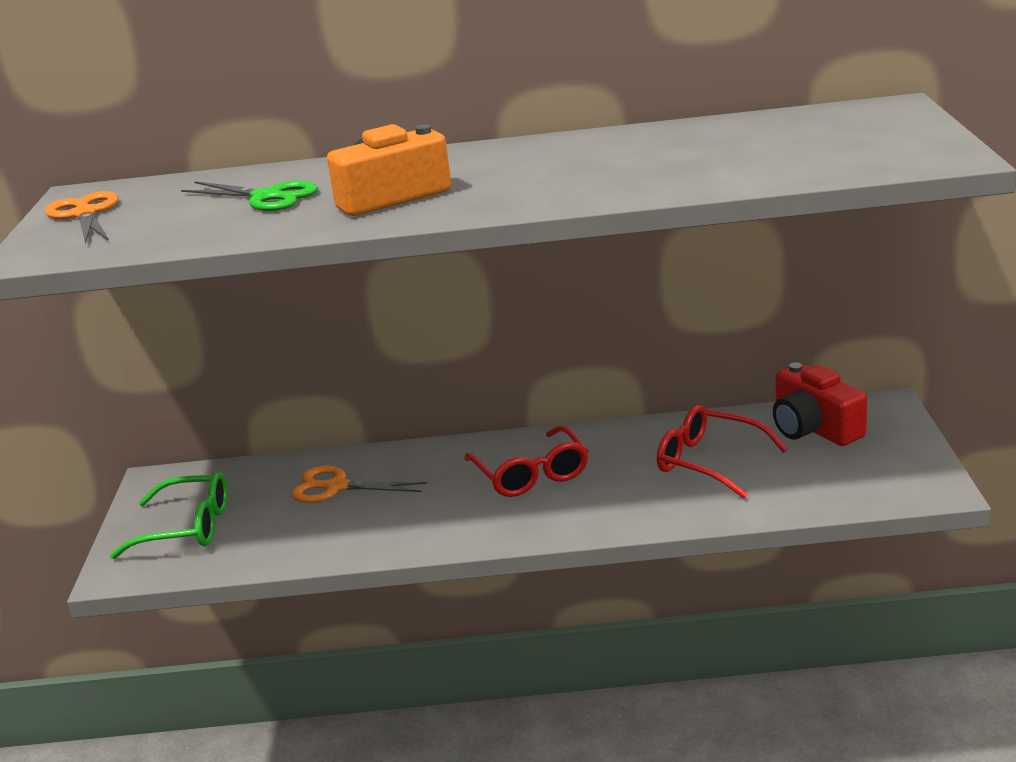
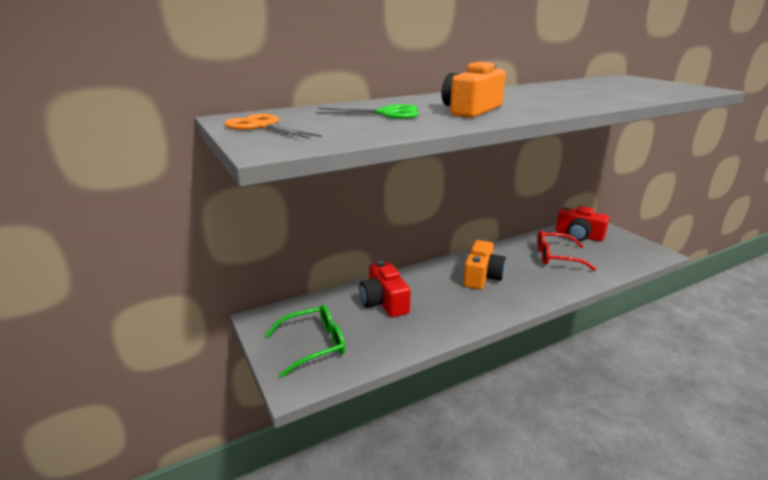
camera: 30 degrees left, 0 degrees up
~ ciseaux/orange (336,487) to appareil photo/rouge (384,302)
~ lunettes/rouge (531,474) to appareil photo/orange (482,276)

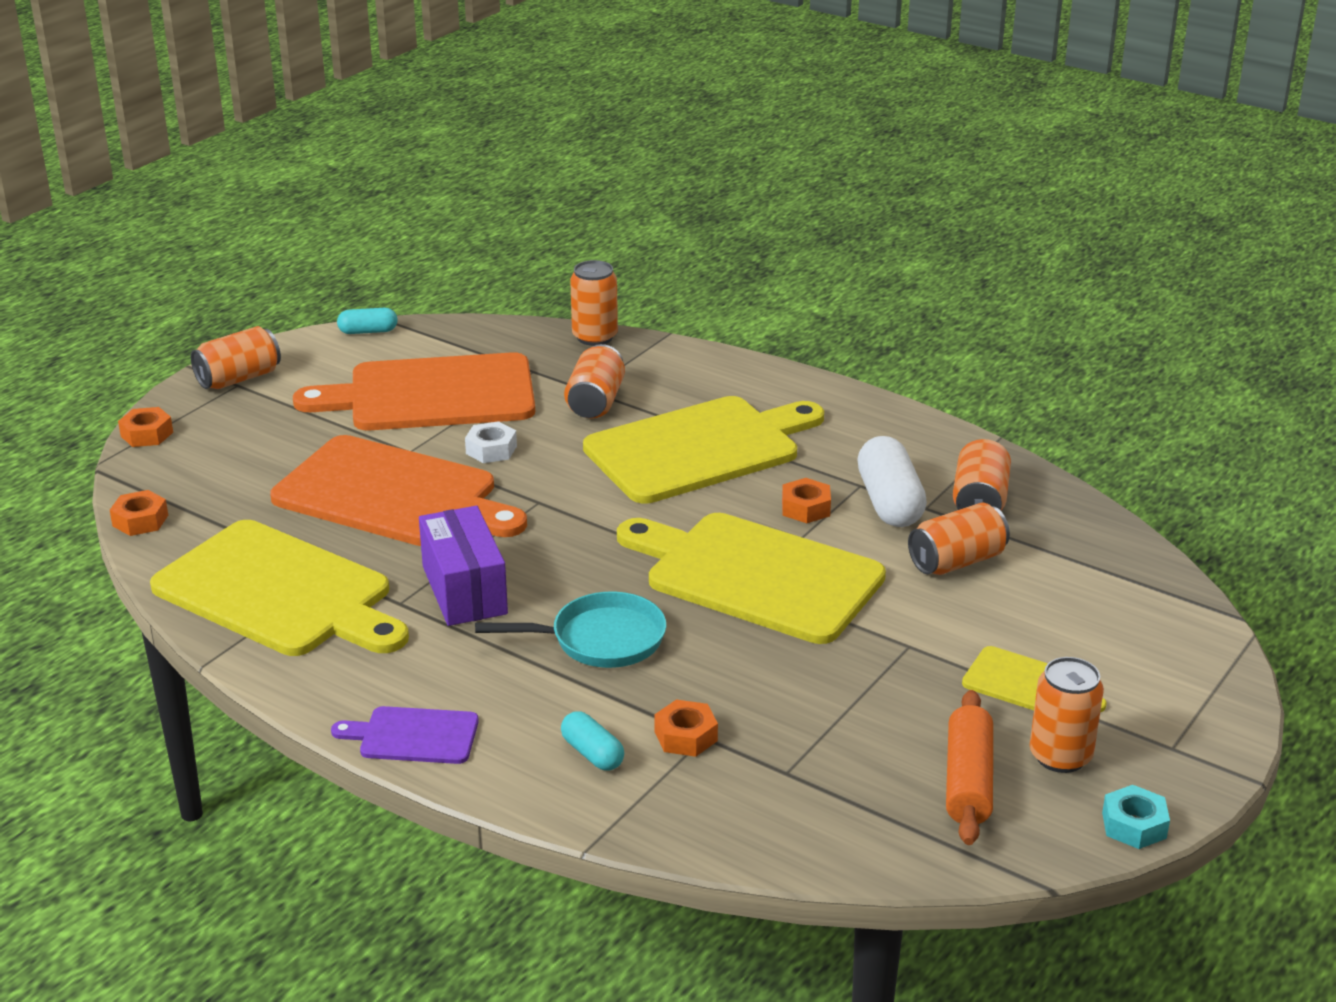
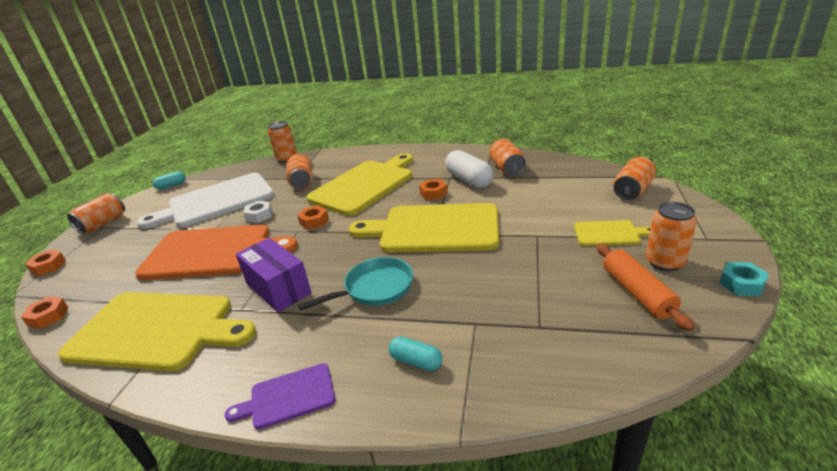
camera: 20 degrees left, 0 degrees up
~ écrou/orange (685,736) to (314,221)
~ canette/orange (957,561) to (632,191)
~ planche à découper/orange (432,394) to planche à découper/blanc (216,201)

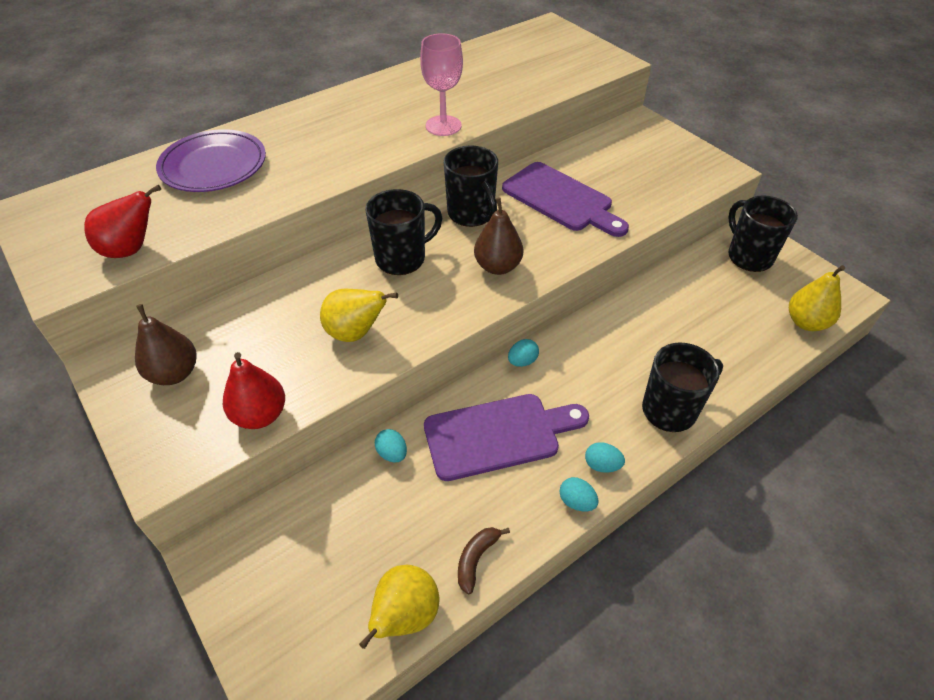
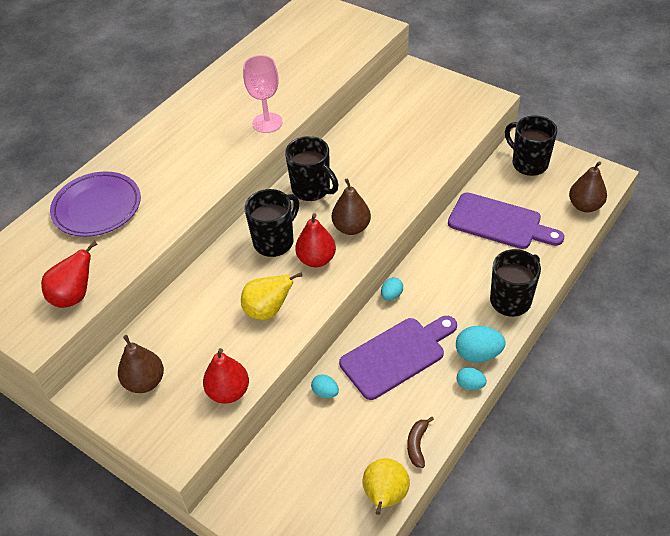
camera: 15 degrees left, 0 degrees up
+ poire/rouge (316,259)
~ planche à découper/violet (561,199) to (499,222)
~ poire/jaune (806,322) to poire/marron (585,206)
~ œuf/turquoise (602,465) = (478,354) x1.67

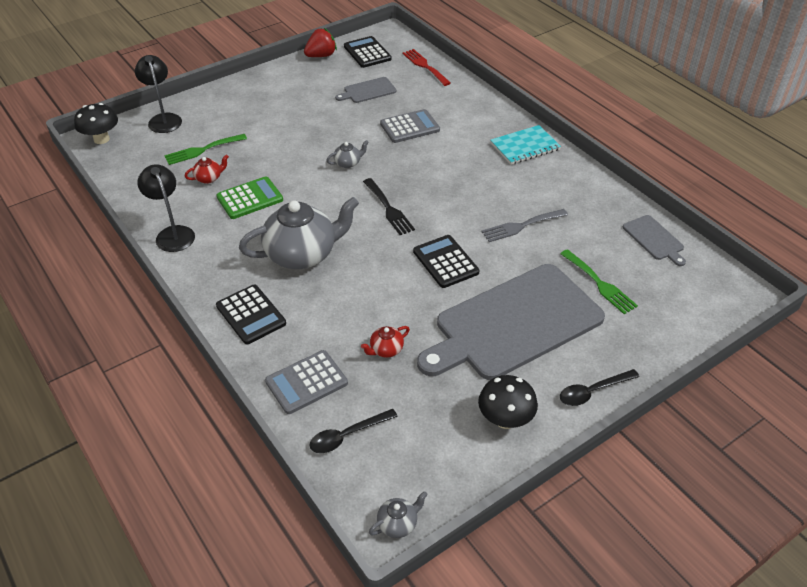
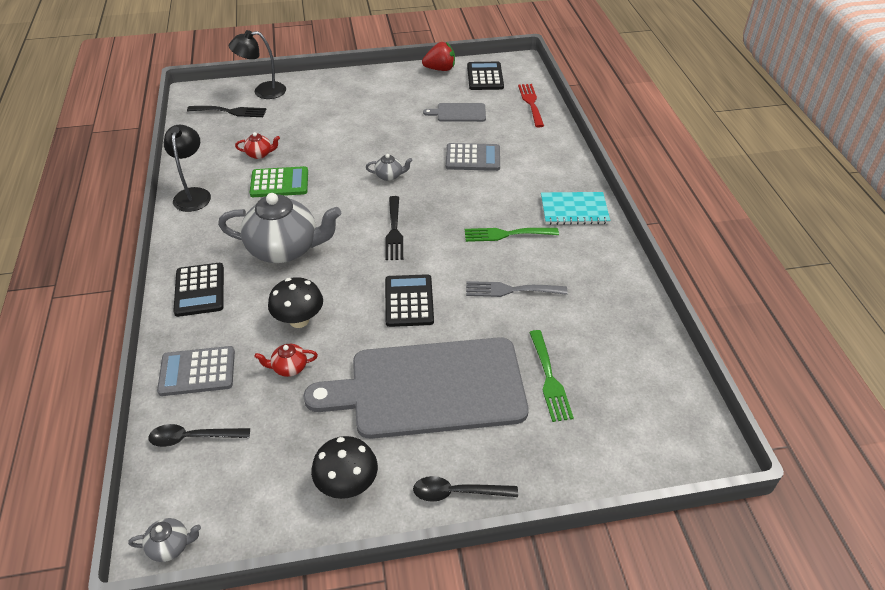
camera: 25 degrees right, 0 degrees up
- planche à découper/gris (654,239)
+ fourchette/noir (230,111)
~ champignon/noir (101,139) to (299,320)
~ fourchette/vert (202,150) to (506,234)
~ lampe/noir (163,119) = (263,91) 105 degrees counterclockwise

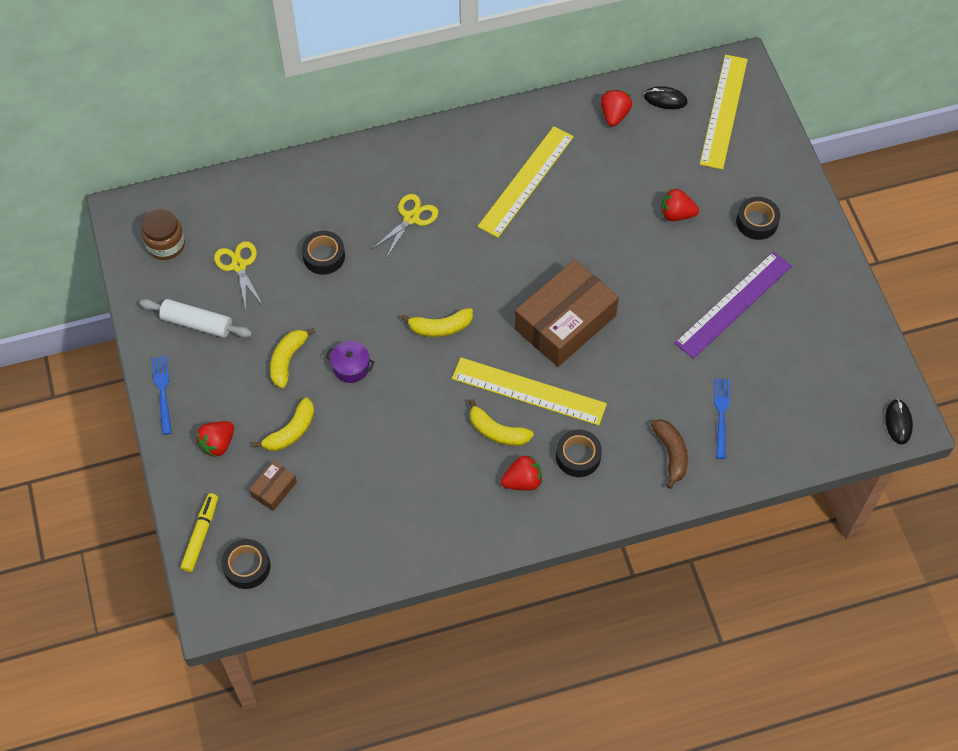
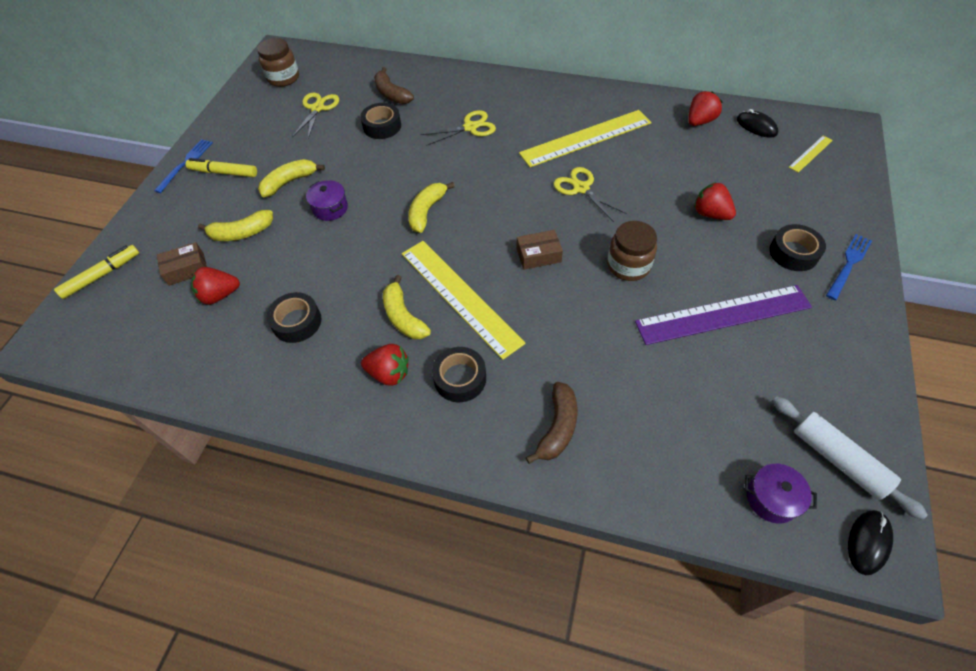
camera: 35 degrees right, 5 degrees down
+ feutre/jaune (223,172)
+ banane/marron (391,94)
+ ciseaux/jaune (581,188)
+ bocal/marron (628,265)
+ marmite/violet (771,498)
~ rouleau à pâtisserie/blanc (197,323) to (838,459)
~ fraise/rouge (218,444) to (220,295)
~ ruban adhésif/noir (247,567) to (297,322)
~ fourchette/bleu (721,414) to (849,264)
~ banane/jaune (440,327) = (426,211) 90 degrees clockwise
~ boîte/marron (565,322) = (538,255) x0.44
~ règle/jaune (723,111) = (810,153) x0.45

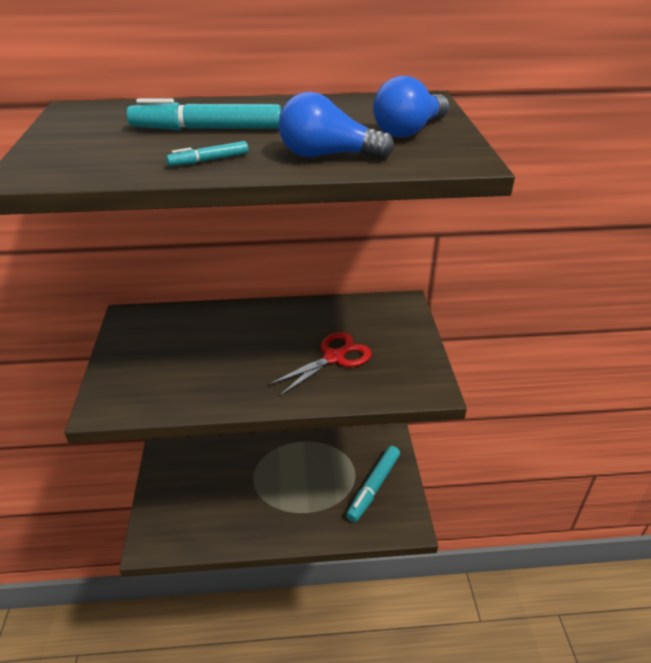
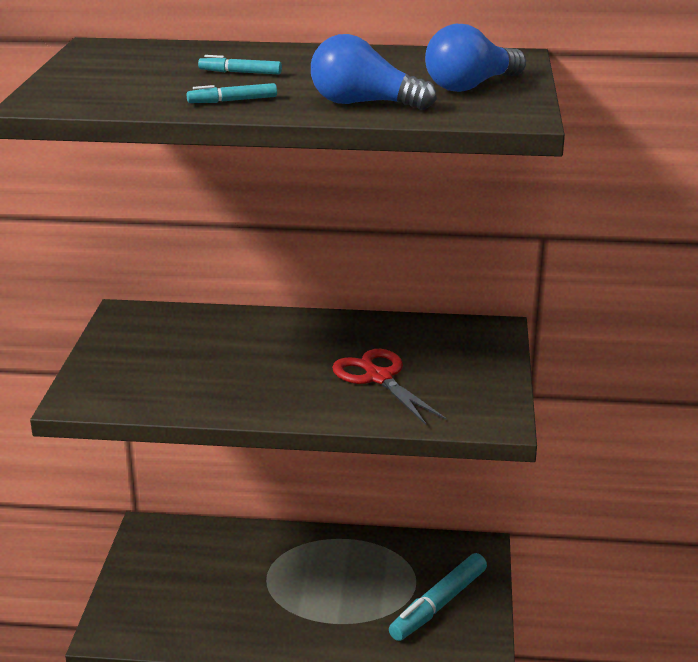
camera: 10 degrees right, 10 degrees down
~ ciseaux/rouge (333,357) = (379,378) 90 degrees counterclockwise
~ feutre/turquoise (207,129) = (240,72) x0.49

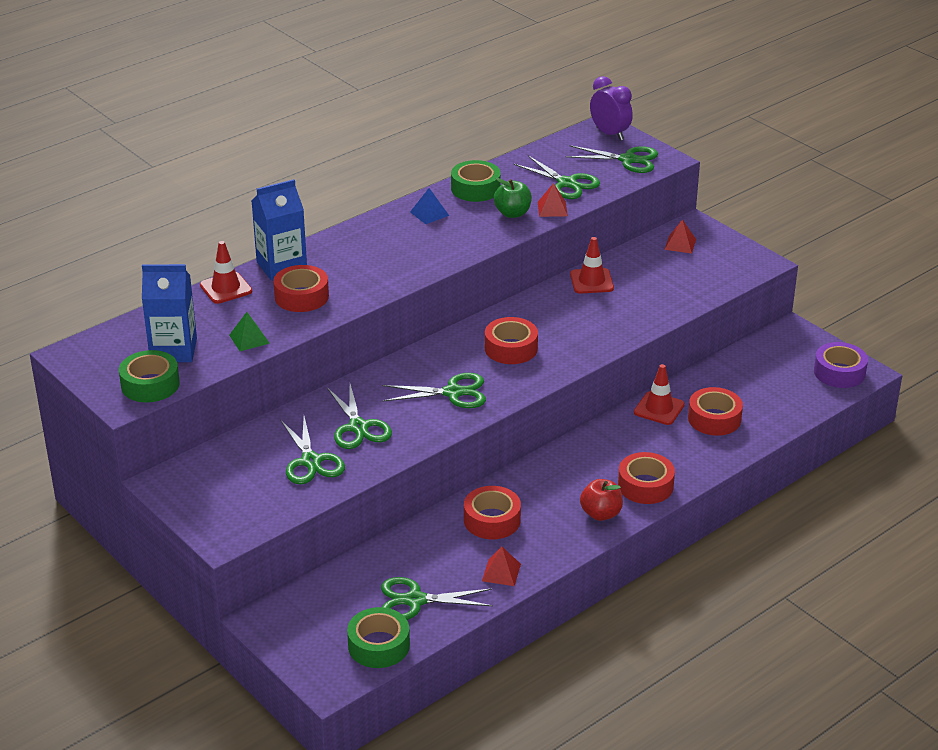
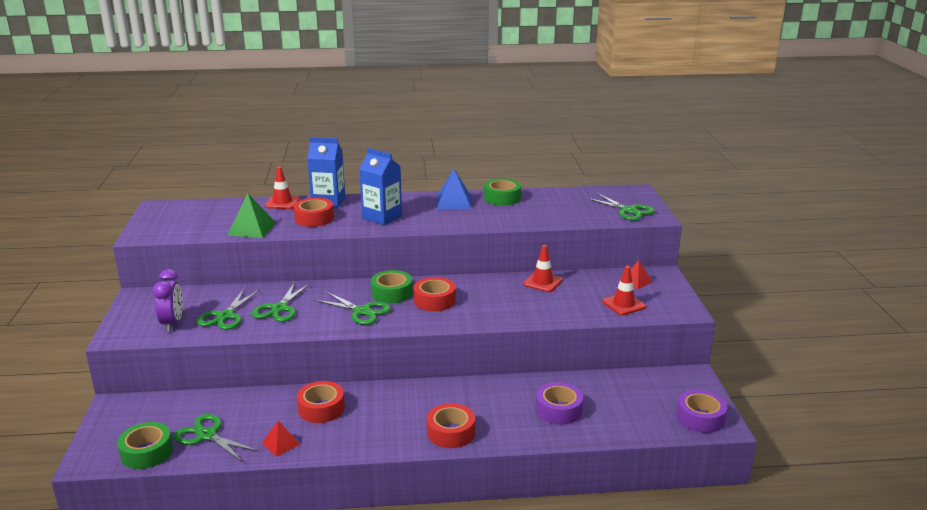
camera: 35 degrees right, 10 degrees down
- pomme/vert (512,213)
- ciseaux/vert (566,183)
- pyramide/rouge (552,209)
- pomme/rouge (601,514)
~ ruban adhésif/vert (150,384) to (392,293)
~ brique de lait/bleu (173,350) to (382,217)
~ réveil/violet (610,134) to (172,323)
~ cône de chantier/rouge (659,408) to (623,304)
~ ruban adhésif/rouge (714,419) to ruban adhésif/violet (558,410)
~ pyramide/vert (249,339) = (252,228) x1.63
~ pyramide/bleu (429,213) = (454,202) x1.63

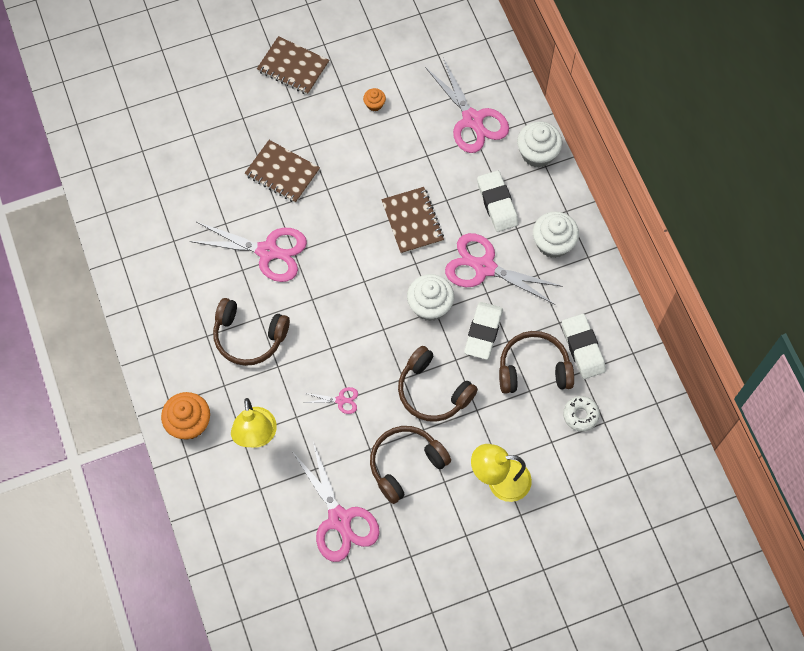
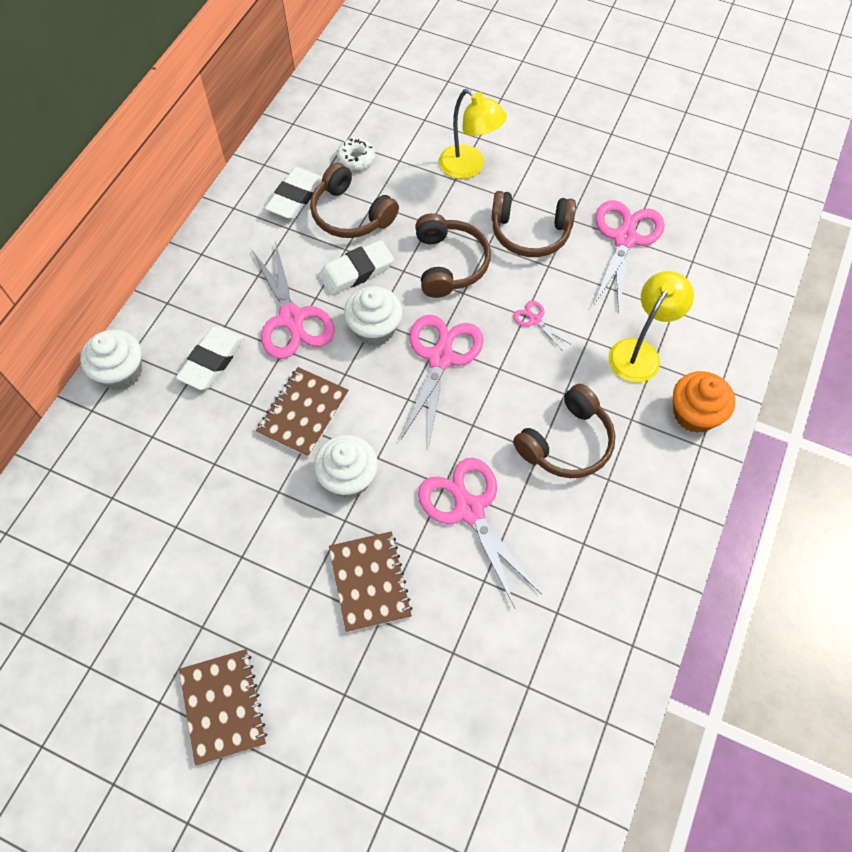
camera: 135 degrees left, 5 degrees down
- muffin/orange (374,104)
~ ciseaux/rose (472,119) to (440,358)
~ muffin/blanc (553,243) to (348,477)
~ casque audio/marron (249,336) = (566,442) 75 degrees clockwise

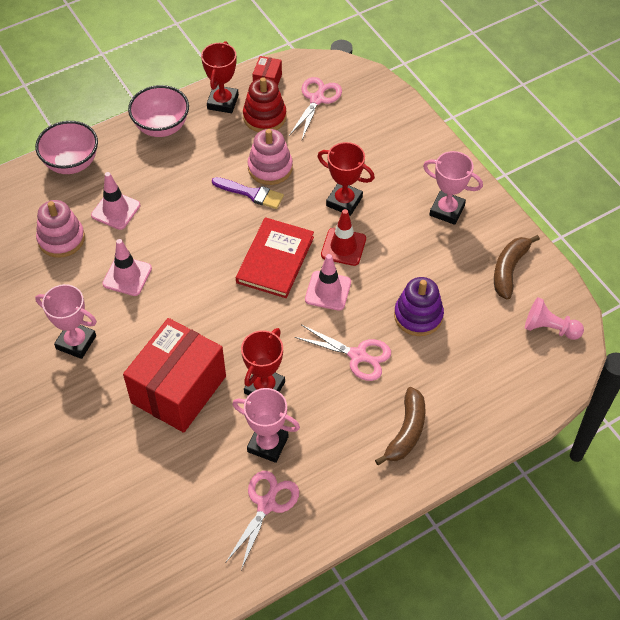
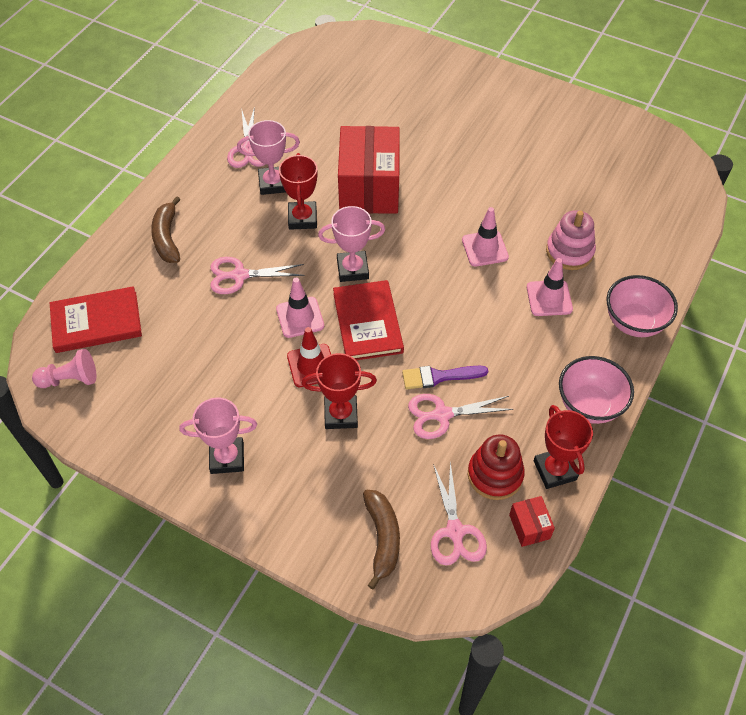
camera: 150 degrees right, 0 degrees up
- jouet à empiler/violet (418,316)
+ livre/rouge (96,322)
~ trophée/rose (76,342) to (352,269)
~ banane/marron (509,270) to (382,538)
~ jouet à empiler/rose (270,168) to ciseaux/rose (442,415)

